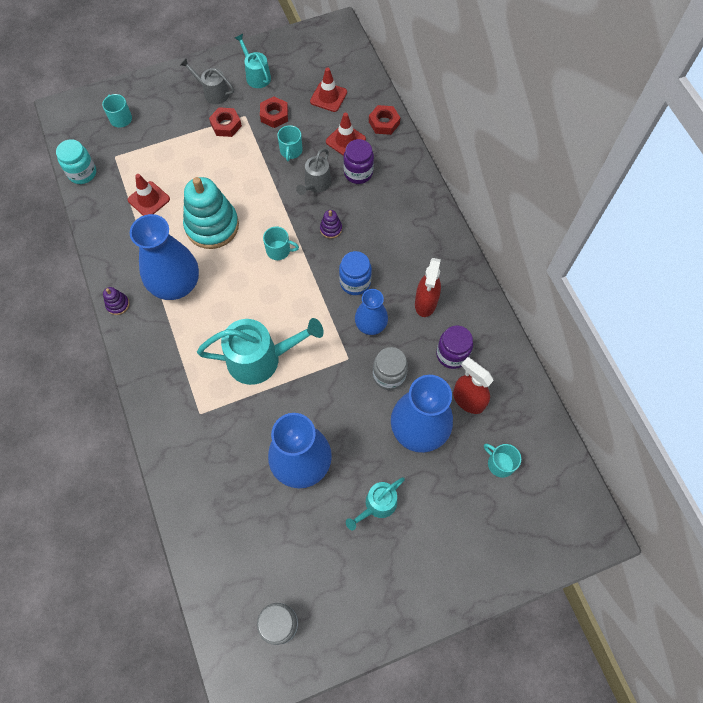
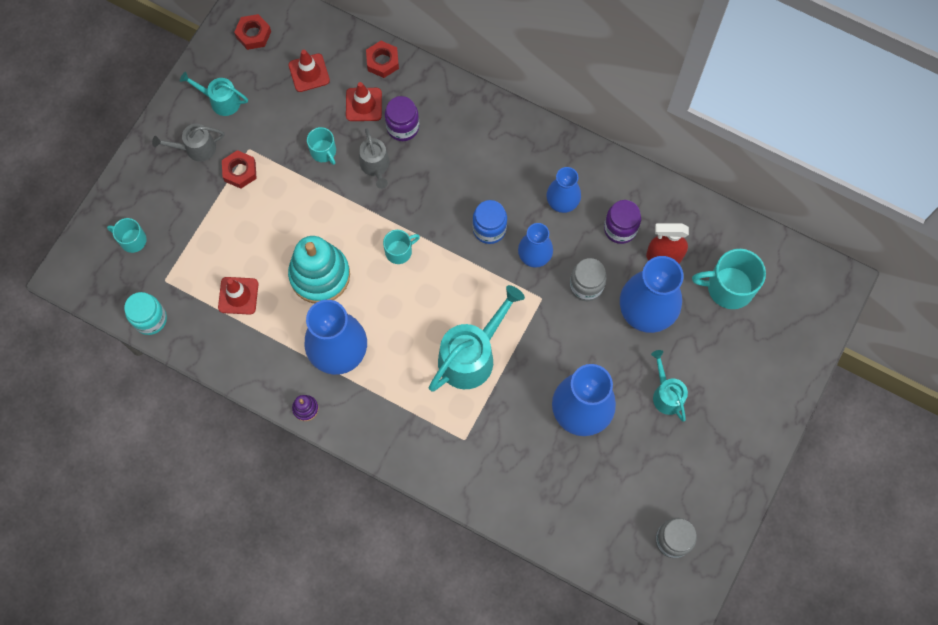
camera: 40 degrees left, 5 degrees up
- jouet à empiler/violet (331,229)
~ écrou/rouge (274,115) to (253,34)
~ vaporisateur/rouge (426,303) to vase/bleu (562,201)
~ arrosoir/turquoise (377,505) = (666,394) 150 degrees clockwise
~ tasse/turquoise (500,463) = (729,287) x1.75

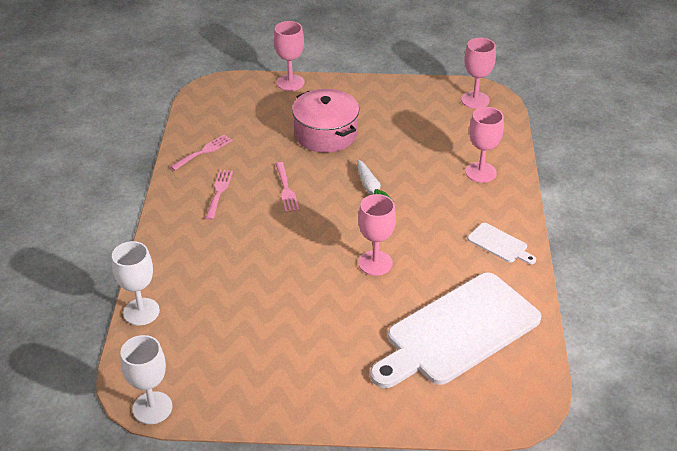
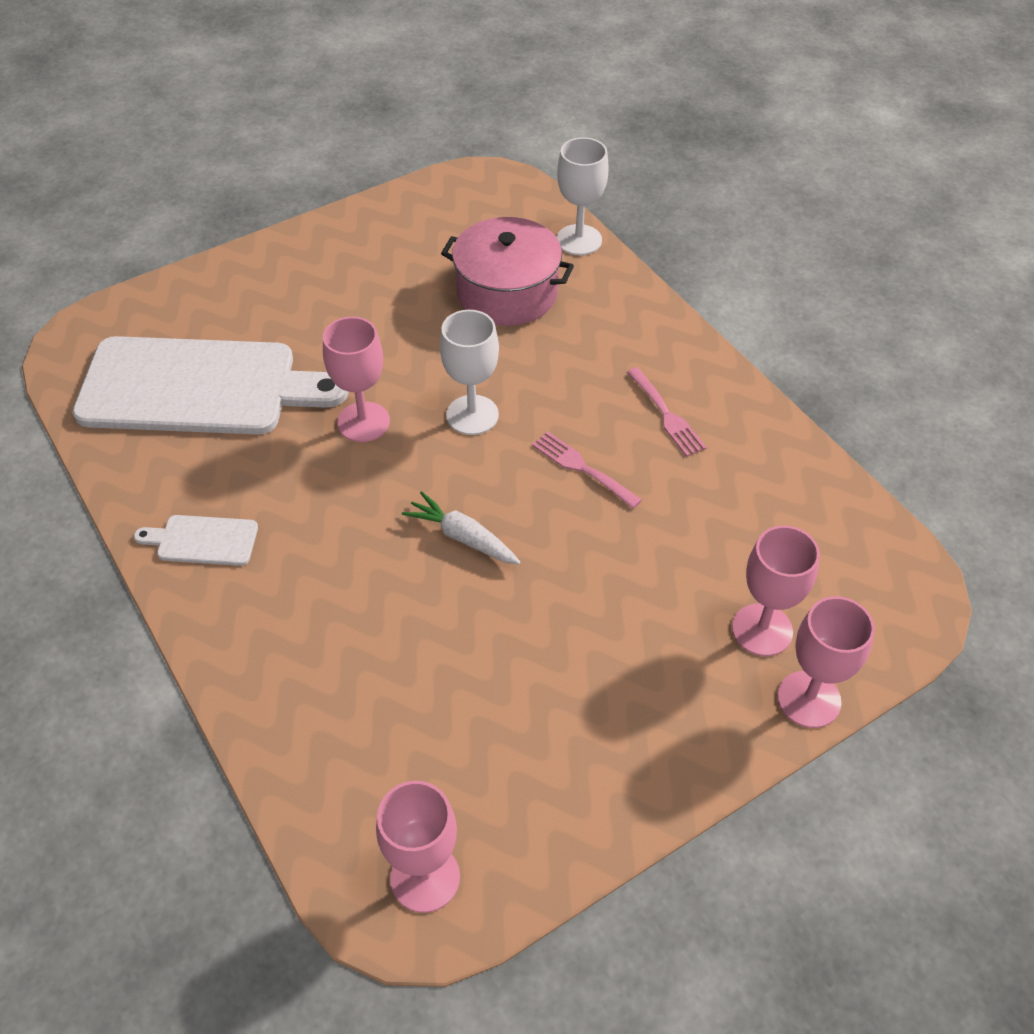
camera: 145 degrees right, 10 degrees up
- fourchette/rose (204,151)
~ verre à pied/blanc (152,408) to (472,415)
~ marmite/rose (325,134) to (507,292)
~ verre à pied/rose (480,172) to (762,630)
~ planche à découper/blanc (458,331) = (198,387) 75 degrees clockwise

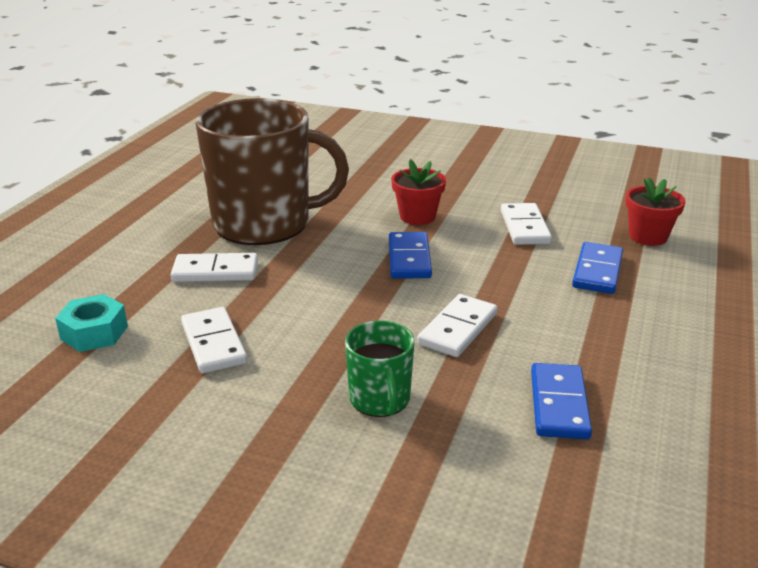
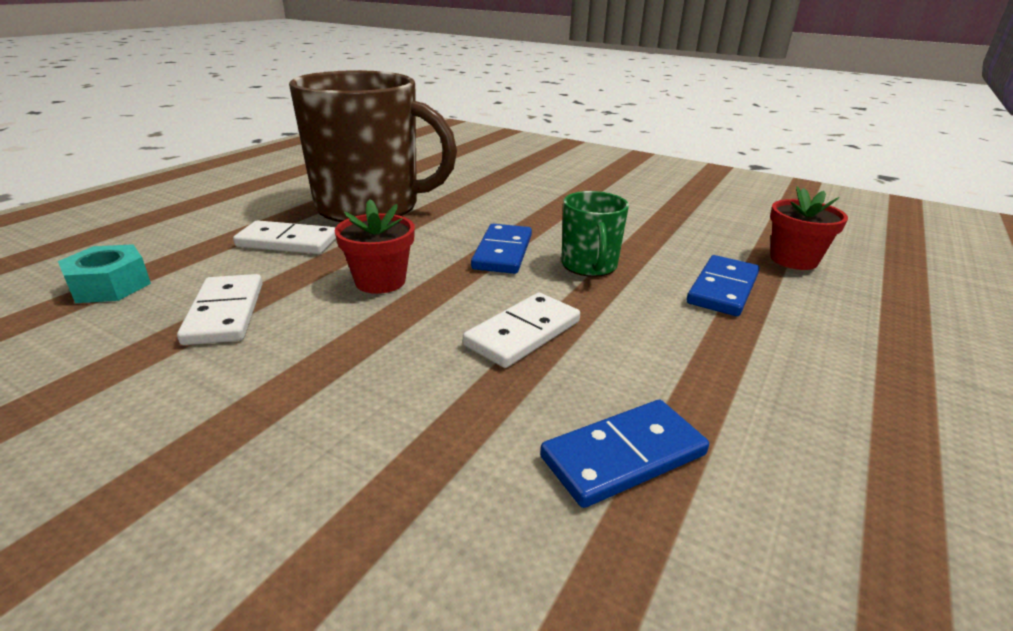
camera: 10 degrees right, 0 degrees up
- domino/blanc (524,227)
~ tasse/vert (380,399) to (589,265)
~ pot de fleurs/rouge (417,216) to (380,281)
~ domino/bleu (559,404) = (623,456) 45 degrees clockwise

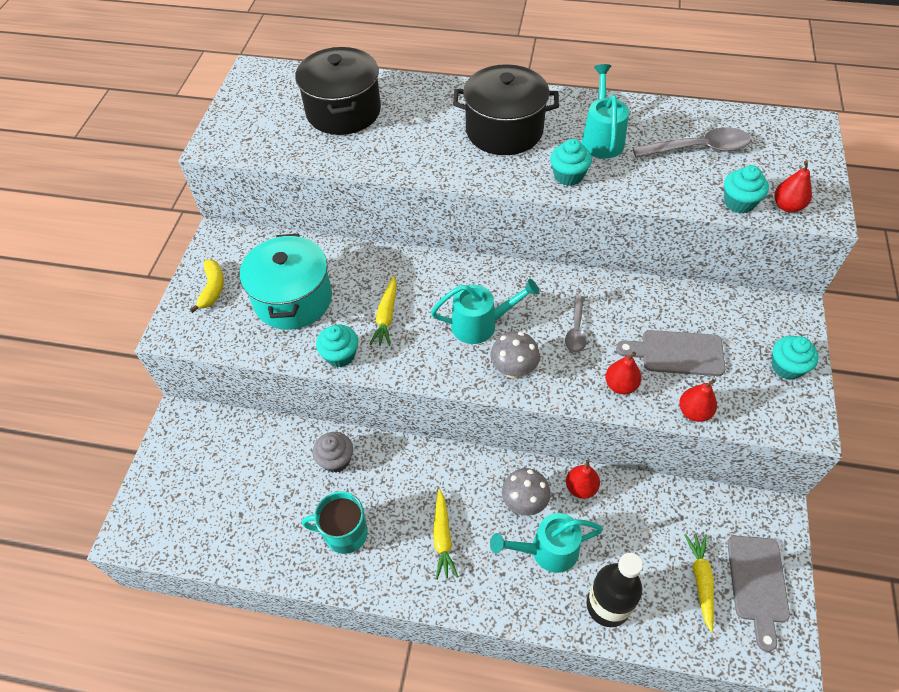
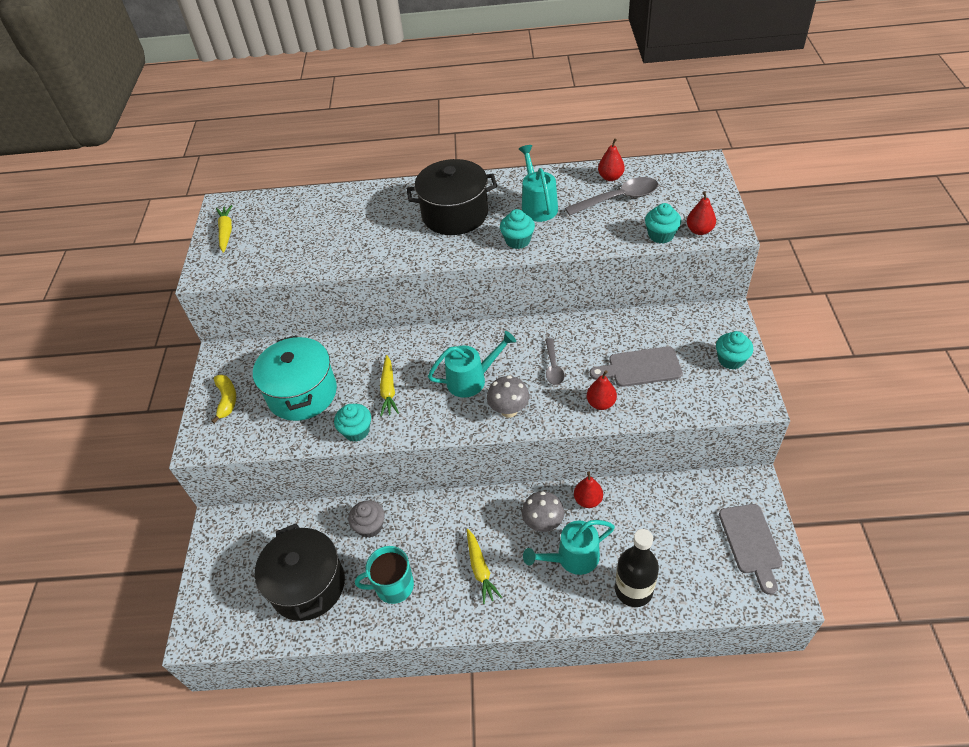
camera: 10 degrees left, 5 degrees down
~ marmite/noir (343,111) to (308,585)
~ poire/rouge (694,412) to (610,177)
~ carotte/jaune (700,581) to (226,232)

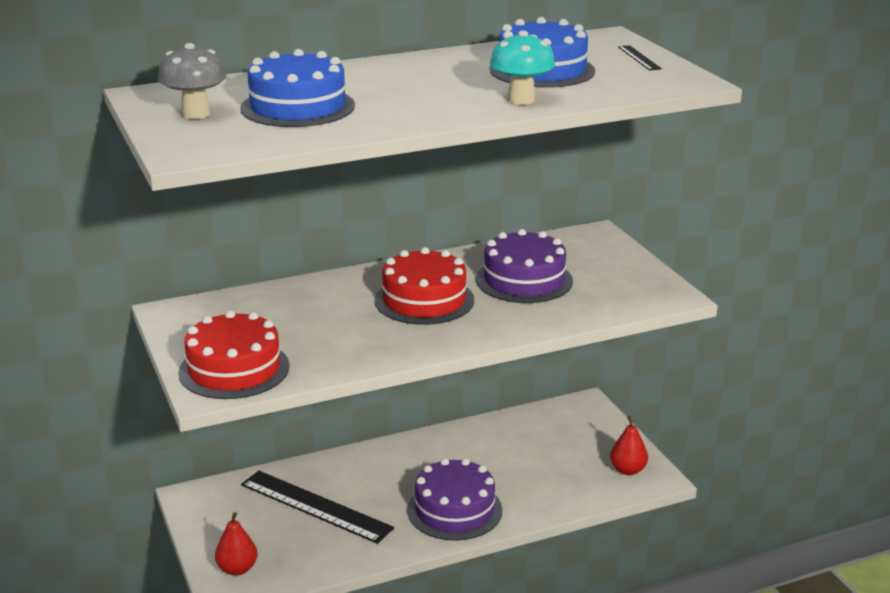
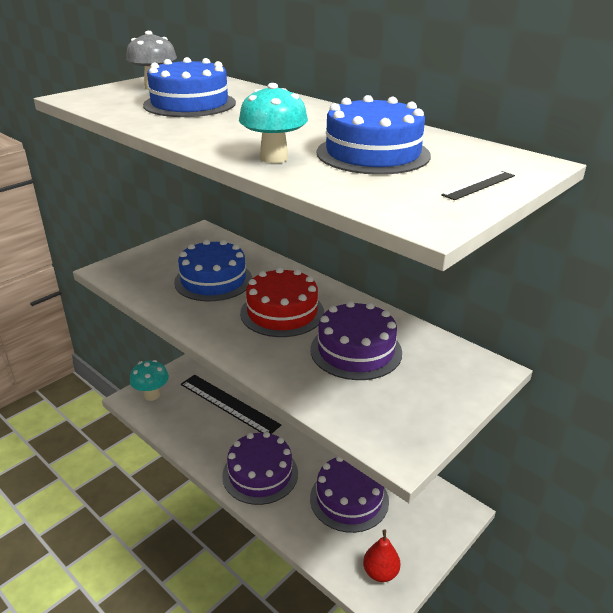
camera: 65 degrees right, 5 degrees up
- gâteau/rouge (234,369)
+ gâteau/bleu (213,280)
+ gâteau/violet (349,499)
~ poire/rouge (237,569) to champignon/turquoise (152,395)
~ règle/noir (315,506) = (228,404) 60 degrees counterclockwise

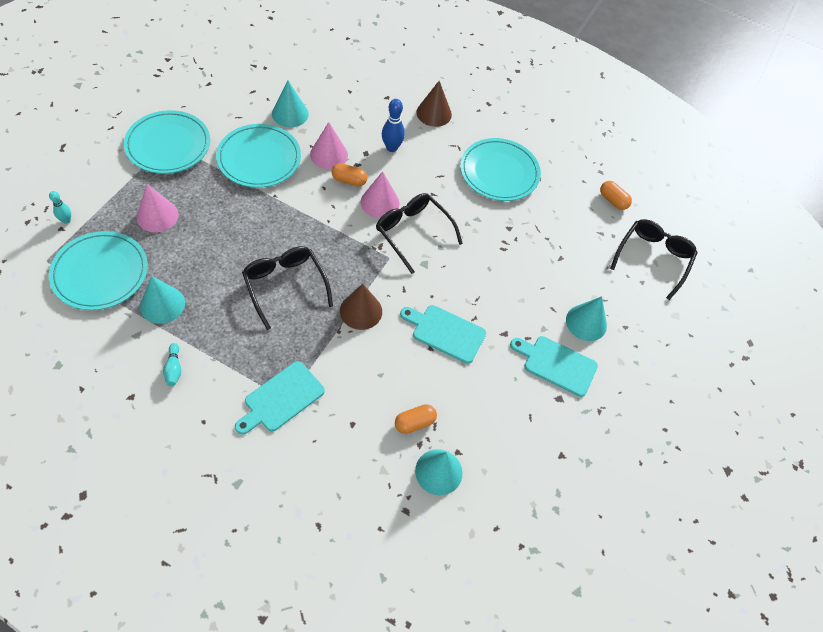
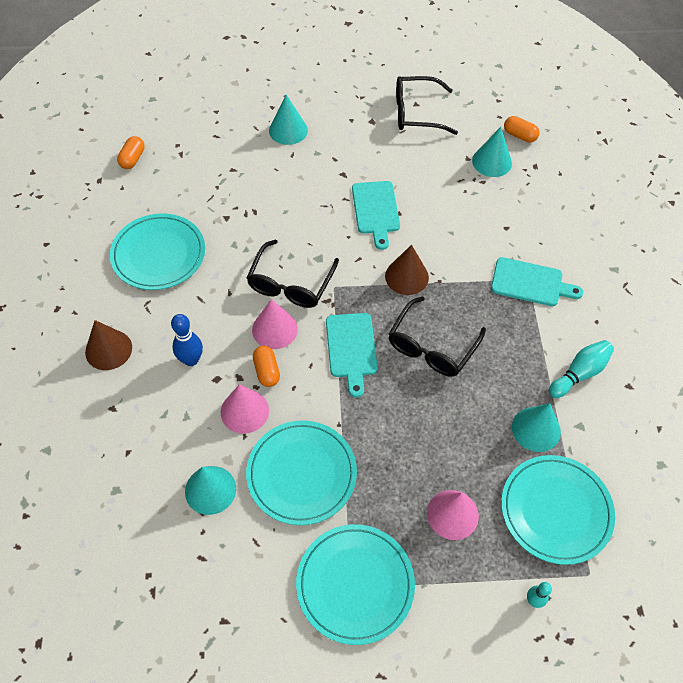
camera: 115 degrees left, 0 degrees up
~ gélule/orange (414,423) to (519,135)
~ planche à découper/turquoise (556,364) to (351,349)
~ lunettes/noir (653,258) to (416,113)
~ quille/turquoise (174,369) = (579,373) x1.62

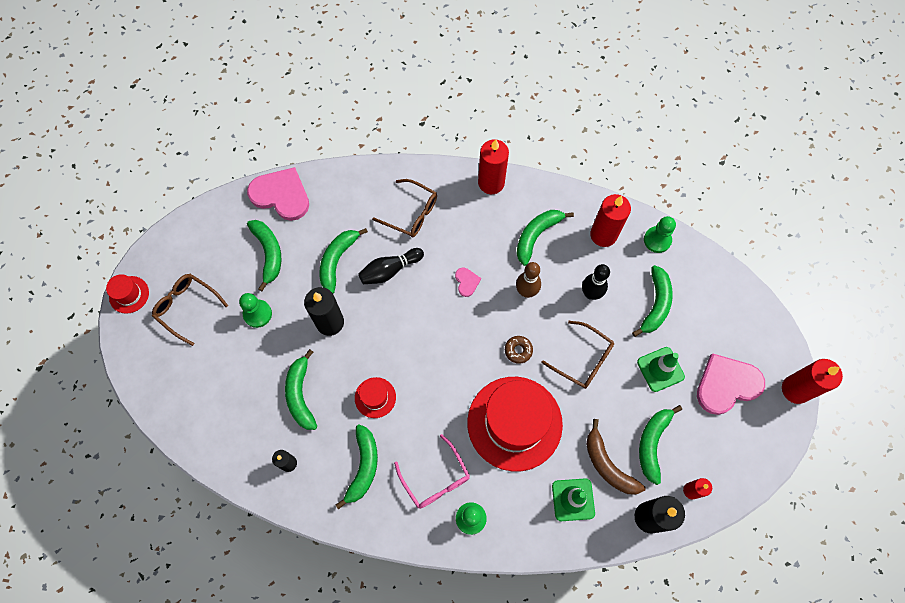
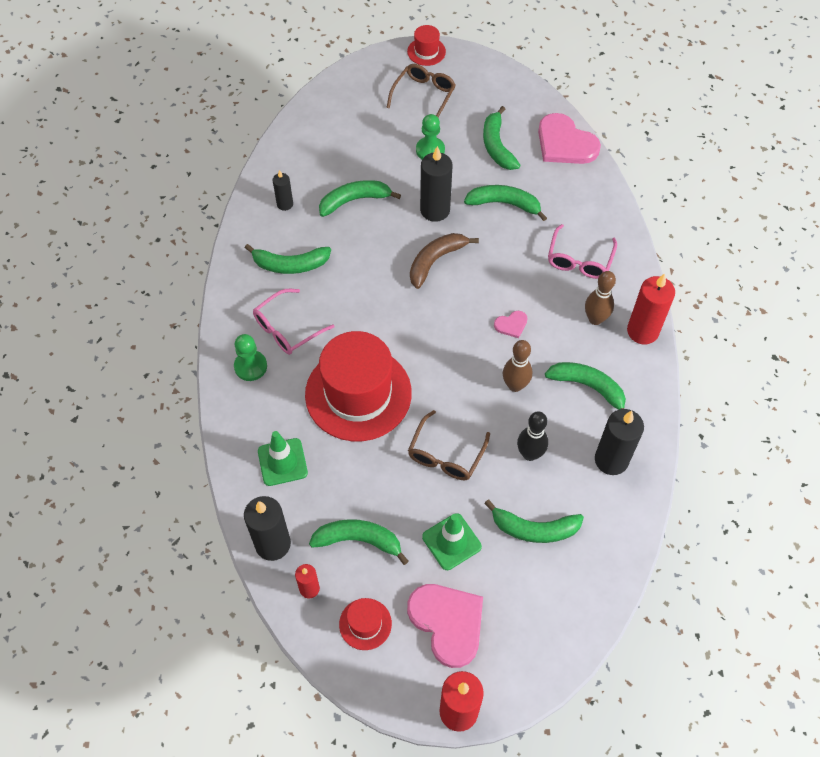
camera: 80 degrees right, 10 degrees down
- quille/noir (390,270)
- beignet/marron (518,350)
- pion/vert (657,240)
+ quille/marron (595,319)
~ chapeau/rouge (375,397) to (365,624)
~ banane/marron (607,465) to (435,261)
~ lunettes/marron (411,213) to lunettes/rose (579,260)
~ bougie/rouge (603,235) to bougie/noir (611,460)
~ cœur/rose (281,195) = (565,143) 120 degrees clockwise
~ banane/vert (268,253) = (497,146) 105 degrees clockwise

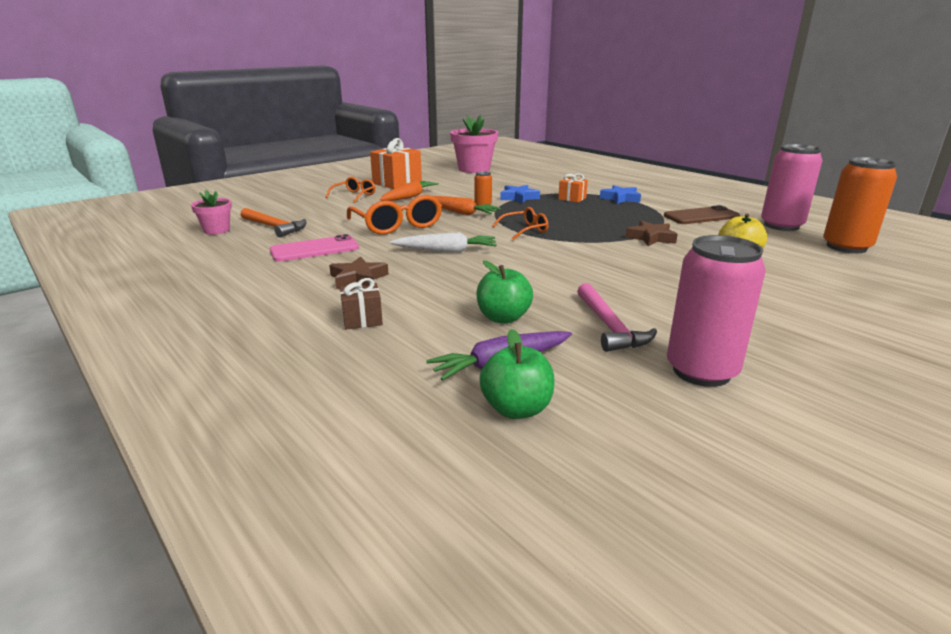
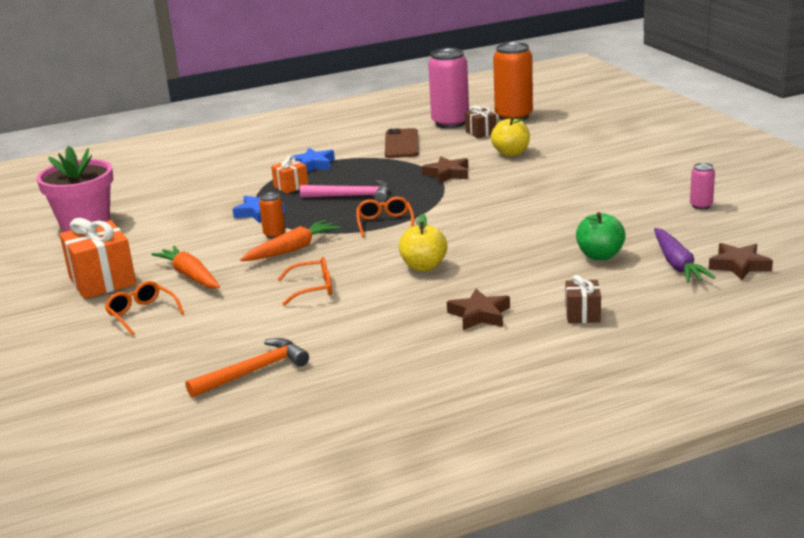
camera: 70 degrees left, 0 degrees up
- pot de fleurs/rose (216,230)
- téléphone/rose (314,249)
+ cadeau/marron (481,133)
~ marteau/rose (609,326) to (352,196)
~ carotte/blanc (446,251) to pomme/jaune (424,266)
~ pomme/vert (516,409) to étoile/marron (739,265)
~ lunettes/orange (397,225) = (313,288) x0.57
~ canette/rose (701,371) = (701,205) x0.47

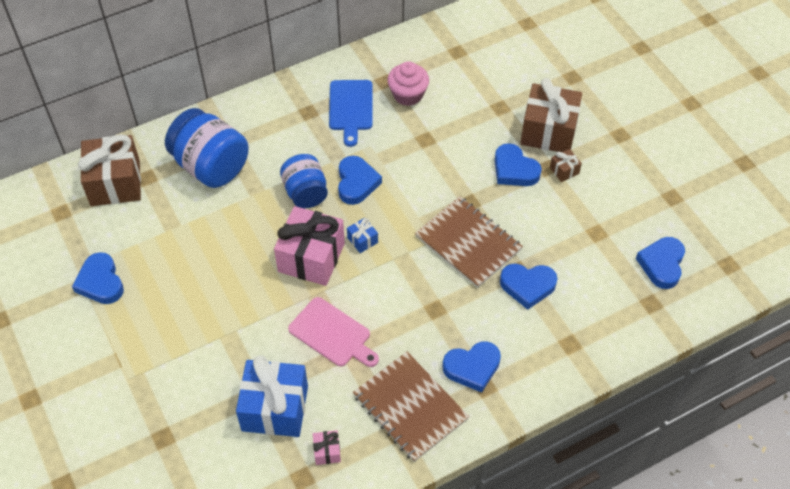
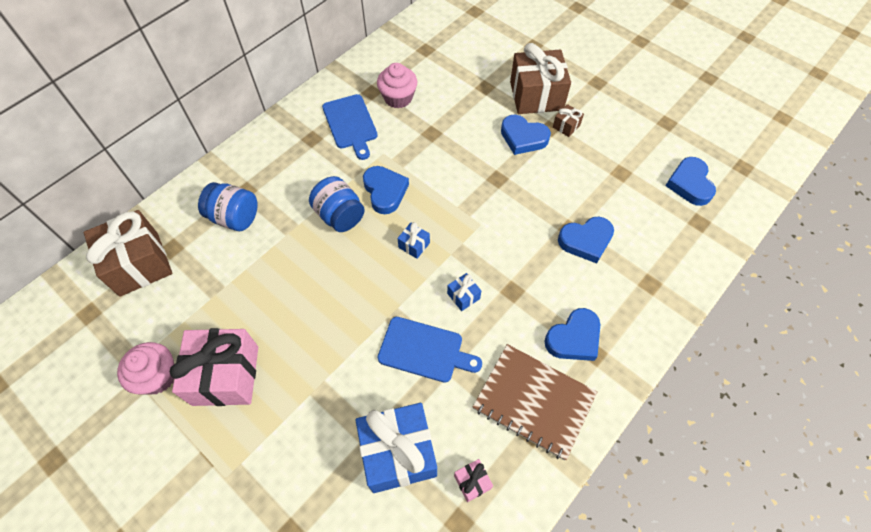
camera: 20 degrees left, 5 degrees up
- carnet/marron (468,243)
+ cadeau/bleu (463,296)
~ cadeau/rose (311,257) to (226,375)
~ cœur/bleu (100,282) to muffin/rose (157,376)
~ planche à découper/rose (332,334) to planche à découper/bleu (424,350)
~ bocal/bleu (211,166) = (235,217) x0.65

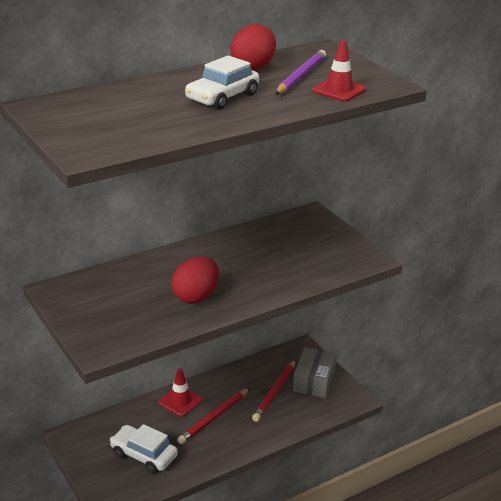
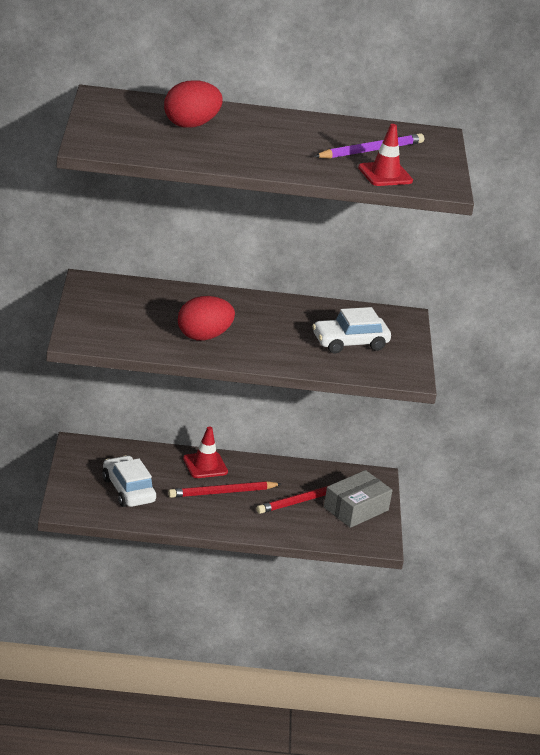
camera: 30 degrees right, 0 degrees up
~ voiture/blanc (222,97) to (350,343)
~ œuf/rouge (253,67) to (191,125)

